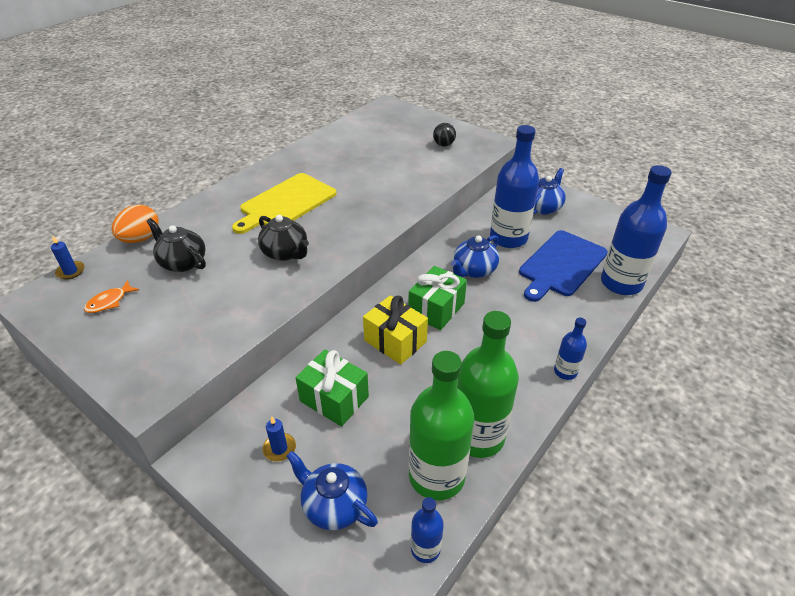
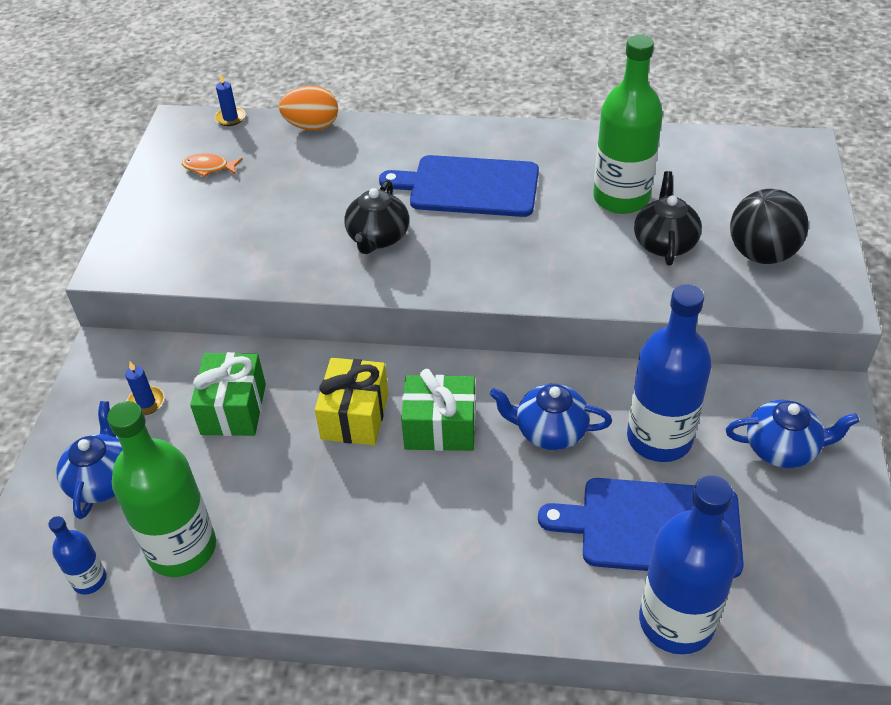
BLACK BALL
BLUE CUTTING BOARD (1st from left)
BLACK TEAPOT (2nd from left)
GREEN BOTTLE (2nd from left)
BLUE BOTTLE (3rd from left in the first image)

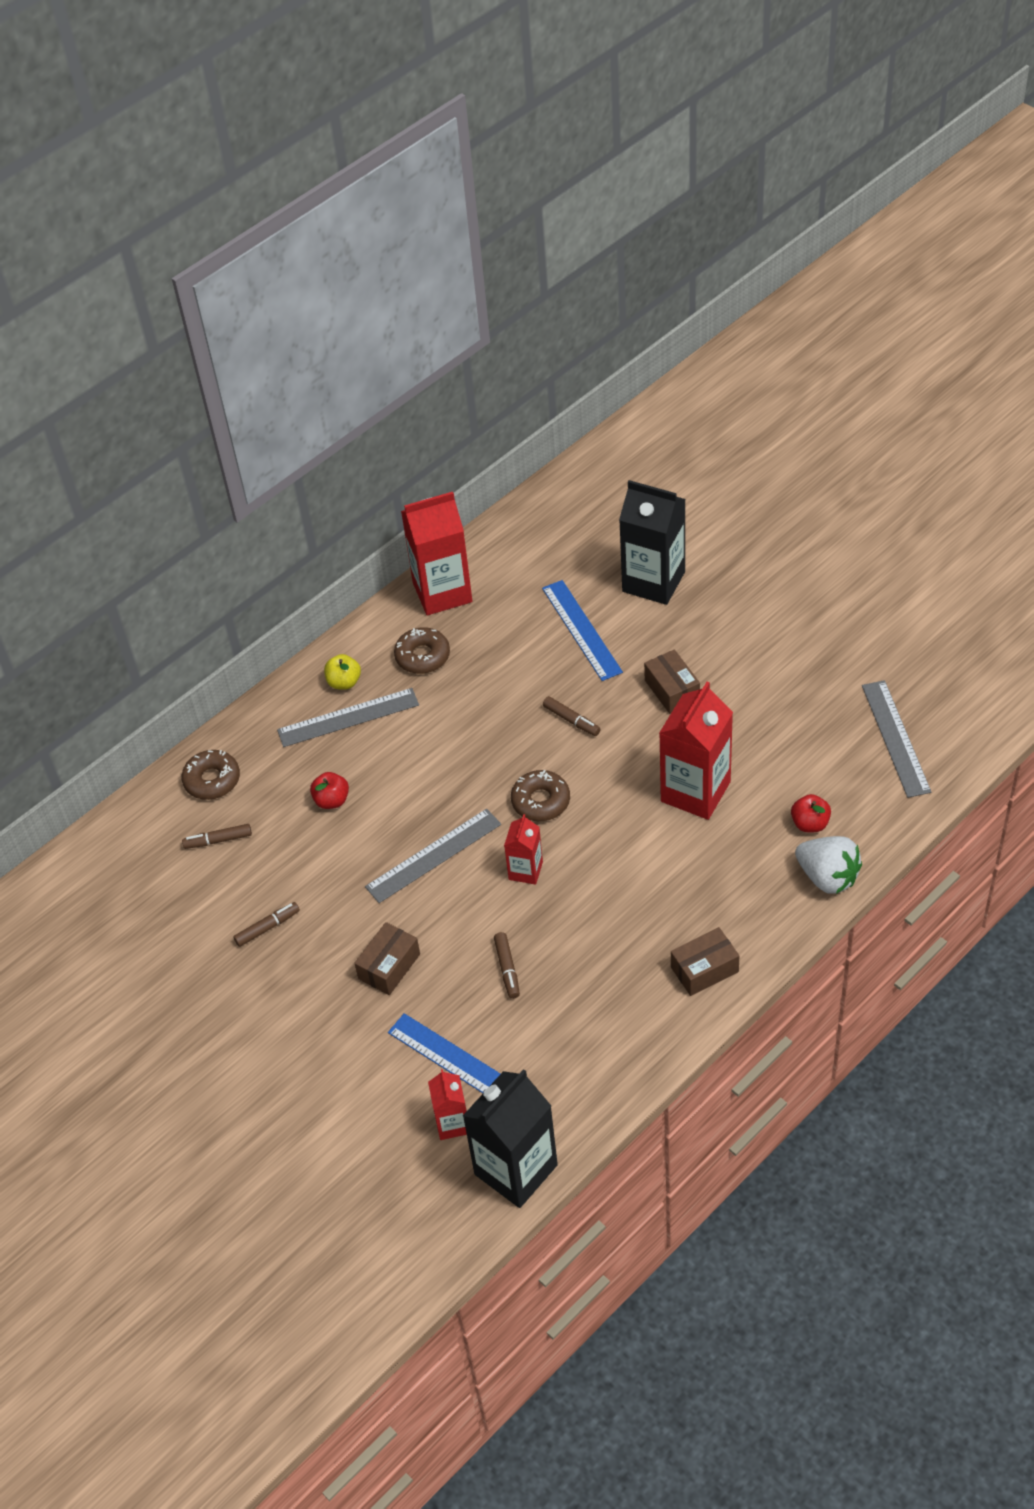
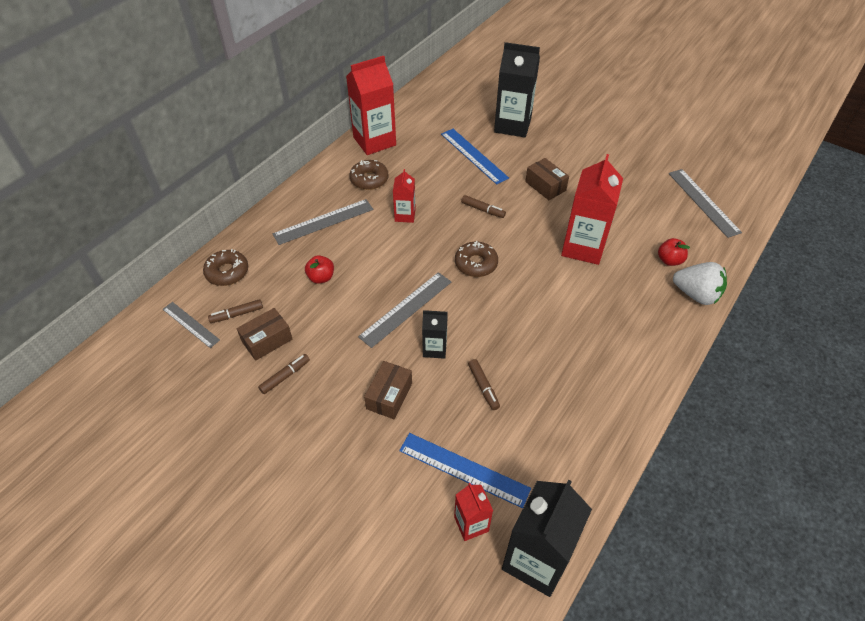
YELLOW APPLE
RED CARTON (2nd from left)
BROWN BOX (1st from left)
GREY RULER (1st from left)
BLACK CARTON (1st from left)

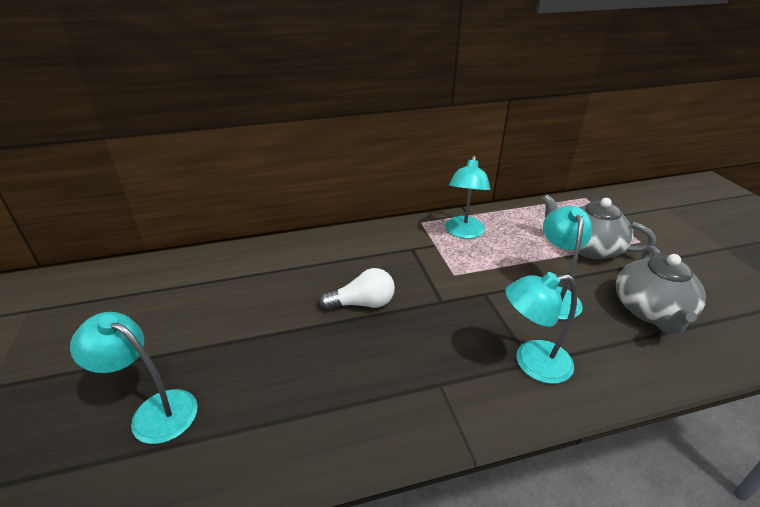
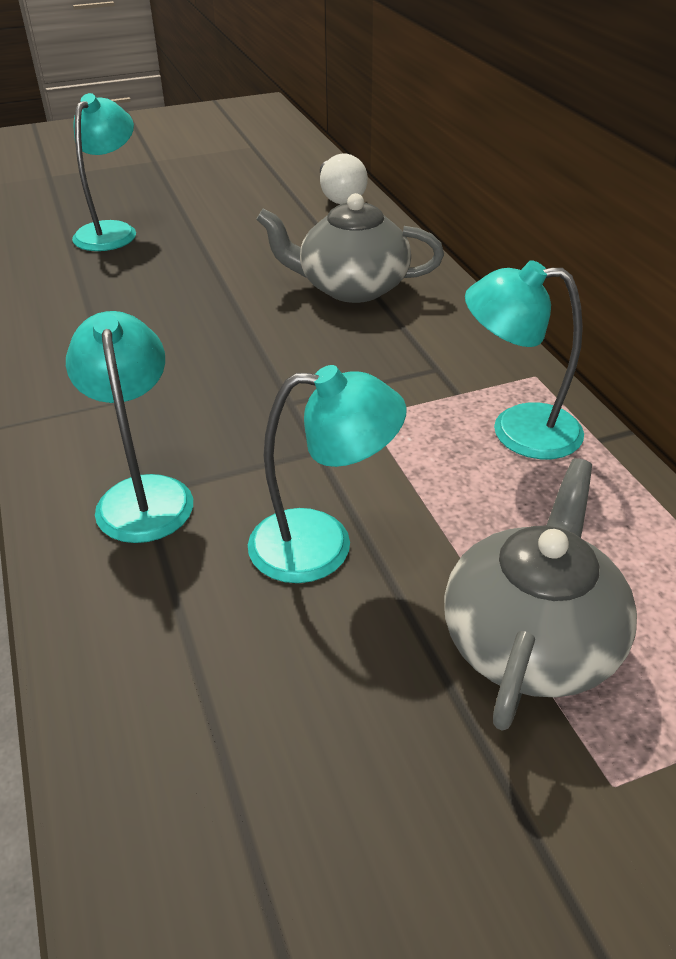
GREY TEAPOT (1st from left)
WHITE LIGHT BULB

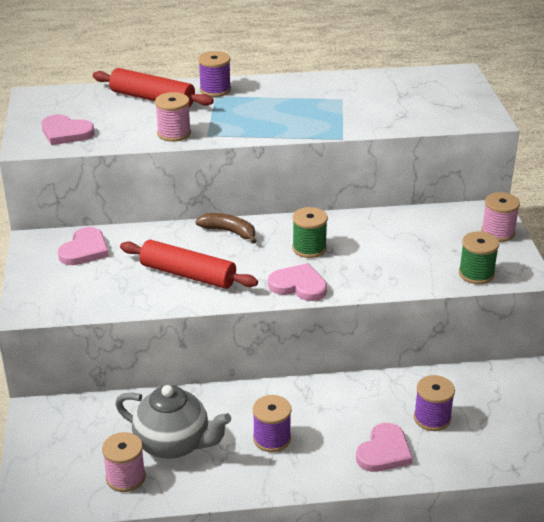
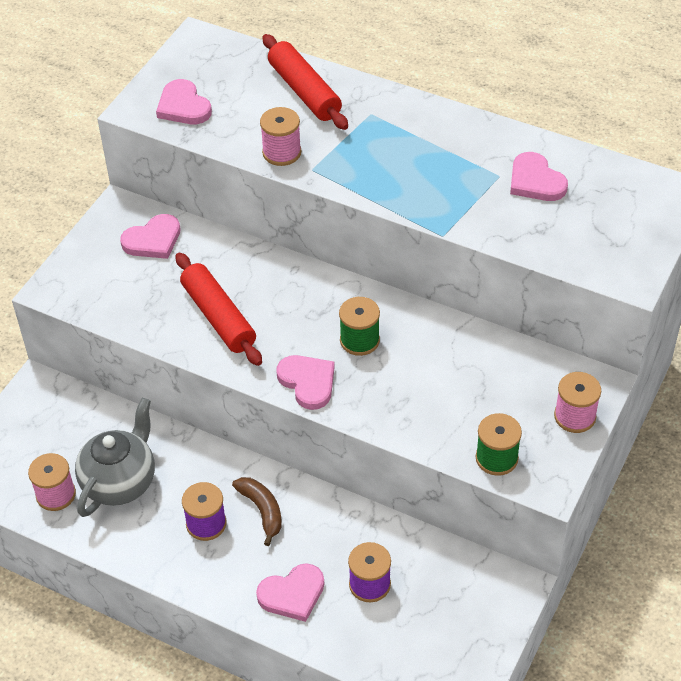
PURPLE SPOOL (1st from left in the first image)
BROWN BANANA
GREY TEAPOT
PINK HEART (5th from left)

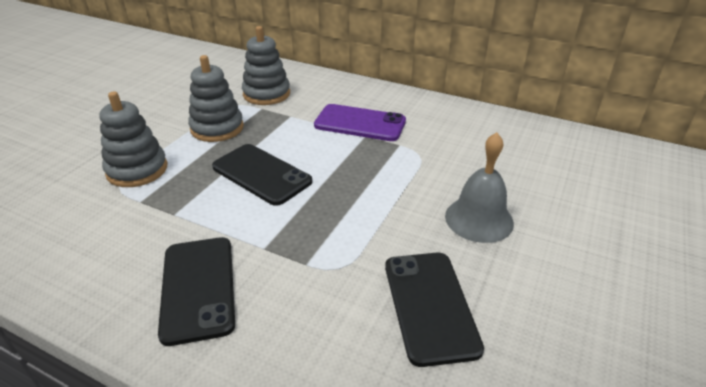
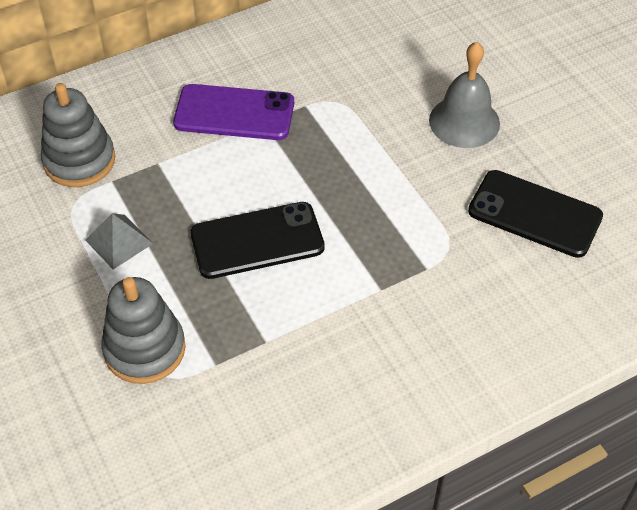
GREY PYRAMID
PURPLE PHONE
BLACK PHONE (1st from left in the first image)

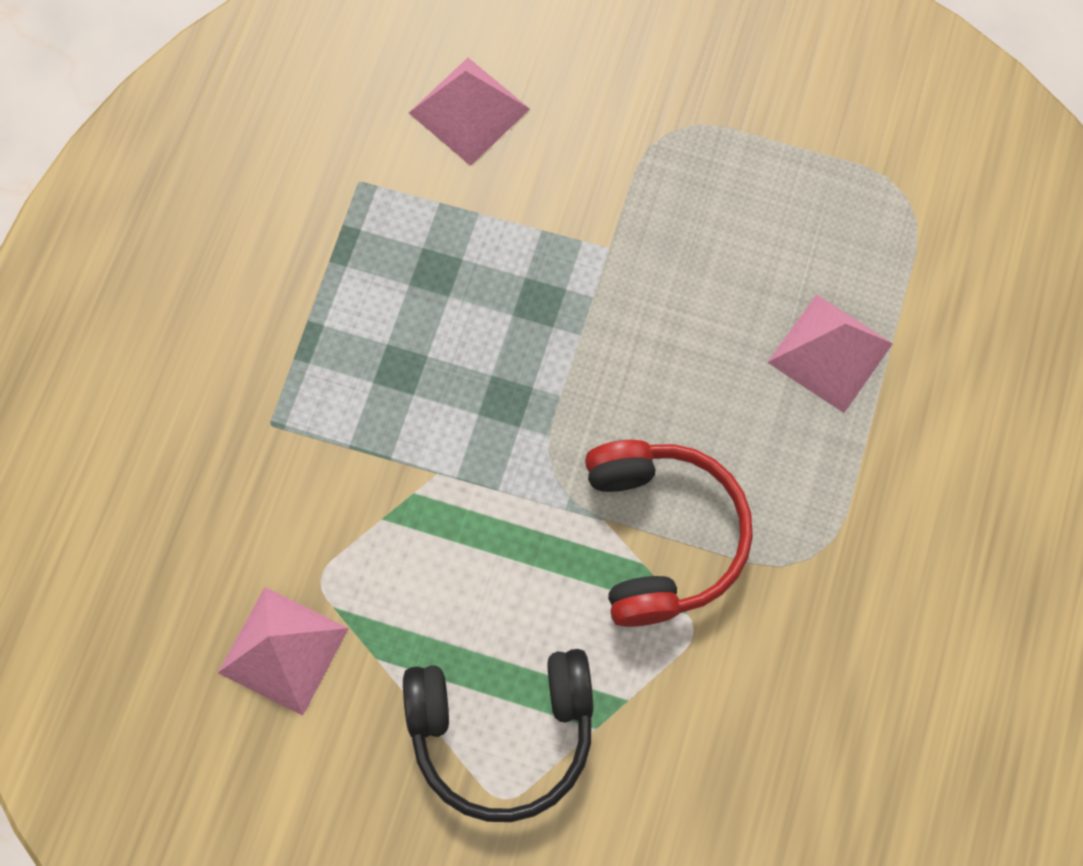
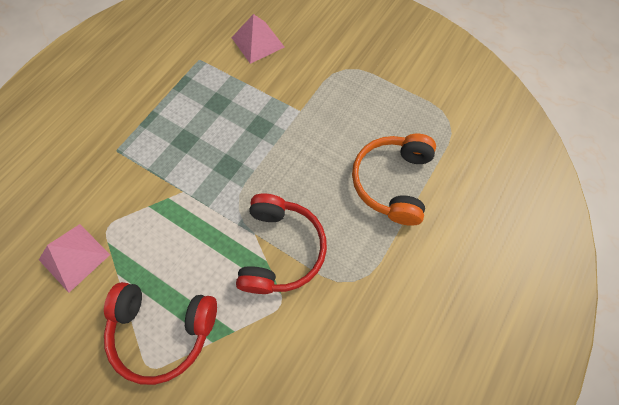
ORANGE HEADPHONES
RED HEADPHONES (1st from left)

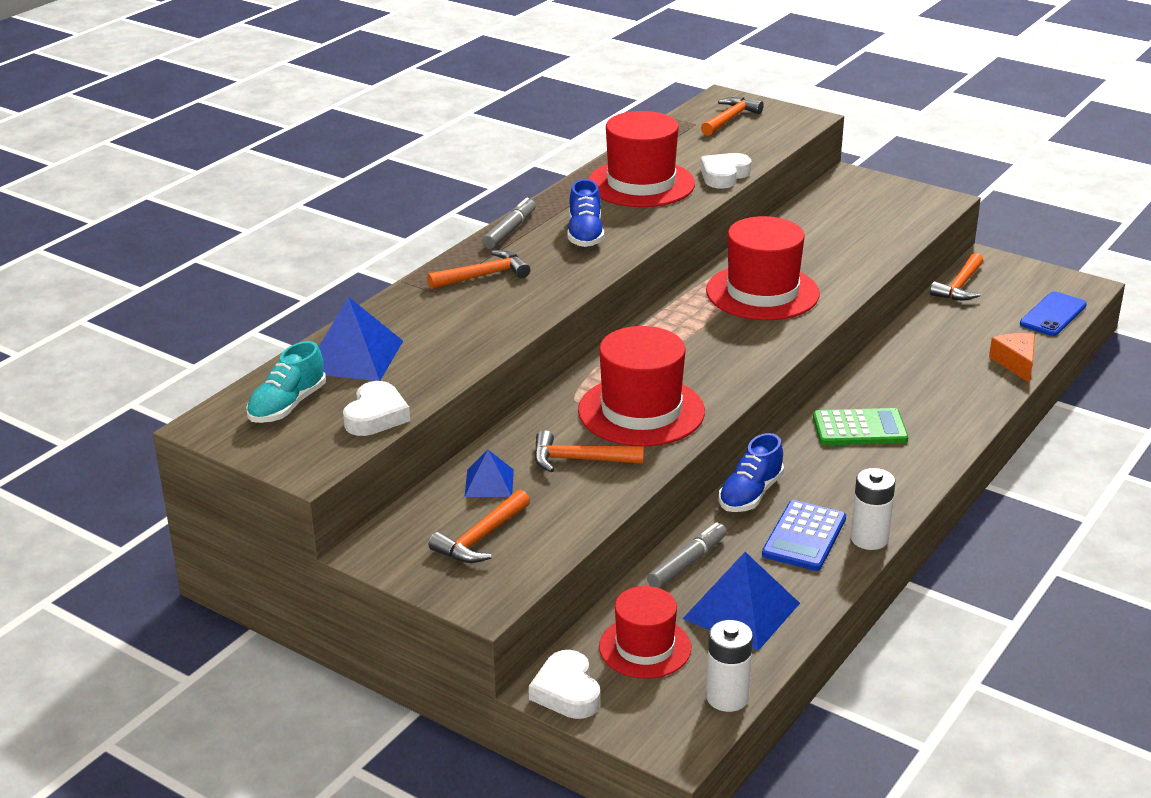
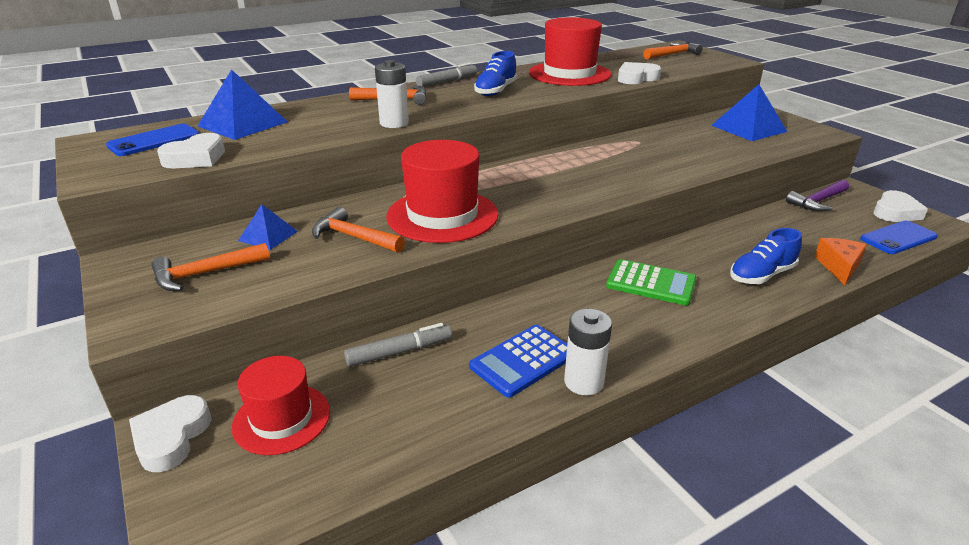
RED HAT (4th from left in the first image)
PURPLE HAMMER
BLUE PHONE (1st from left)
BLUE SHOE (2nd from left)
BLUE PYRAMID (3rd from left)
WHITE BATTERY (1st from left)
WHITE HEART (4th from left)

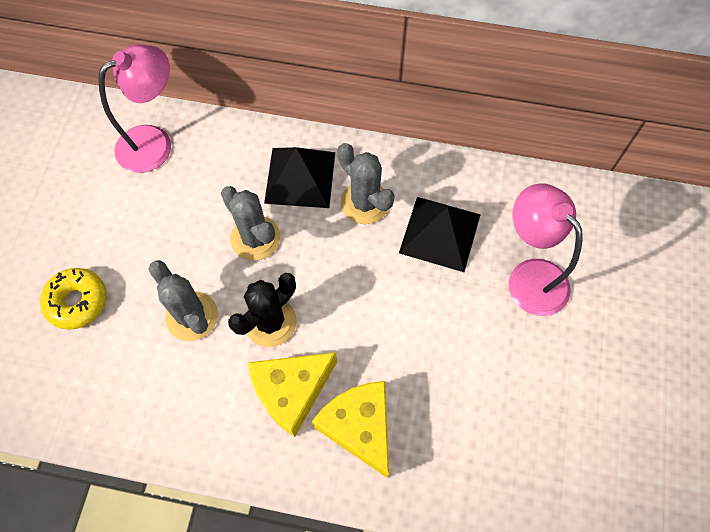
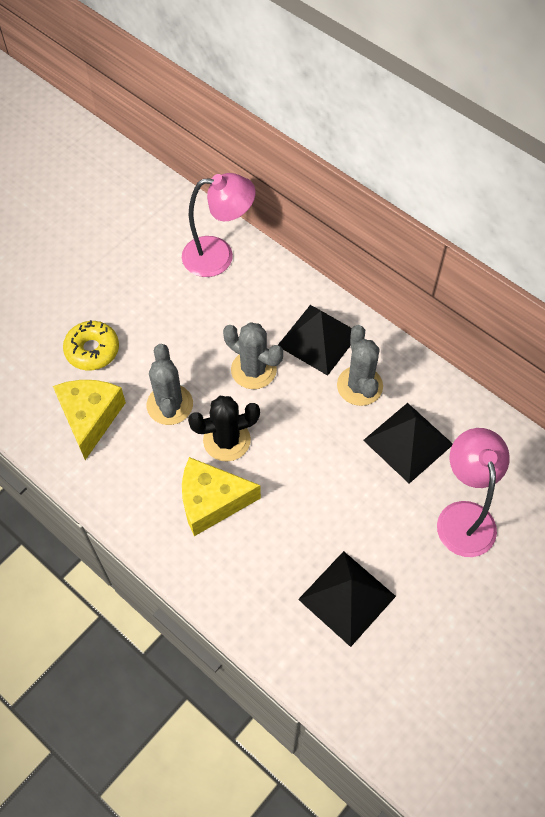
GREY CACTUS (2nd from left)
YELLOW CHEESE (1st from left)
BLACK PYRAMID (2nd from left)

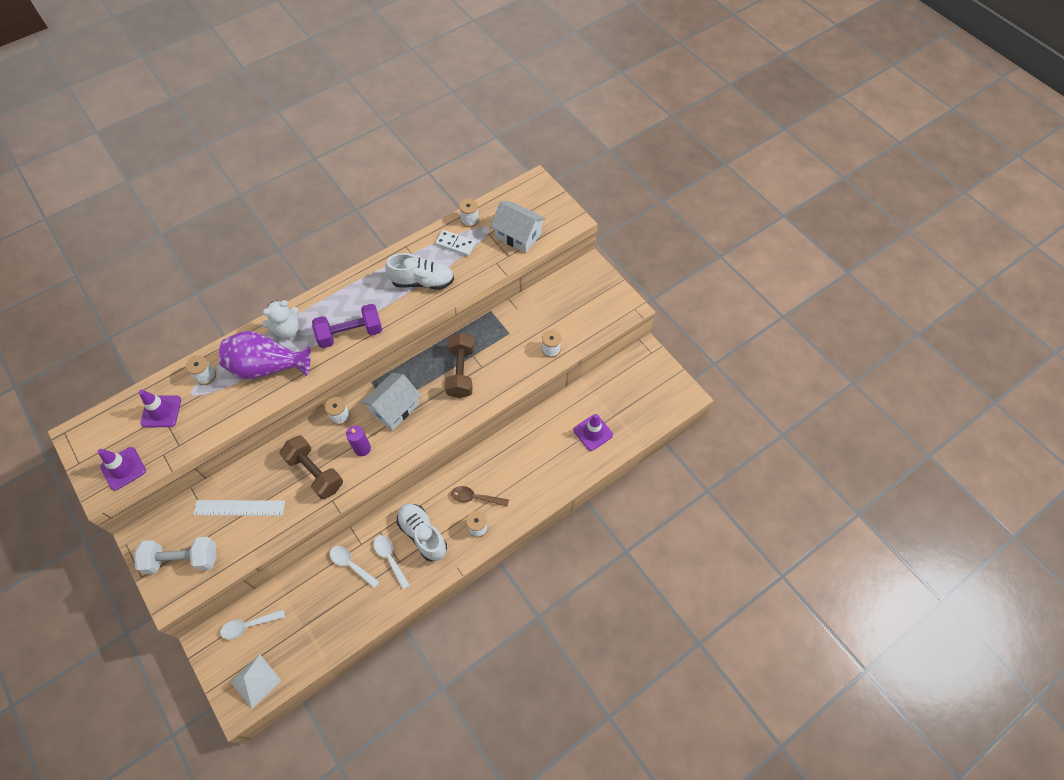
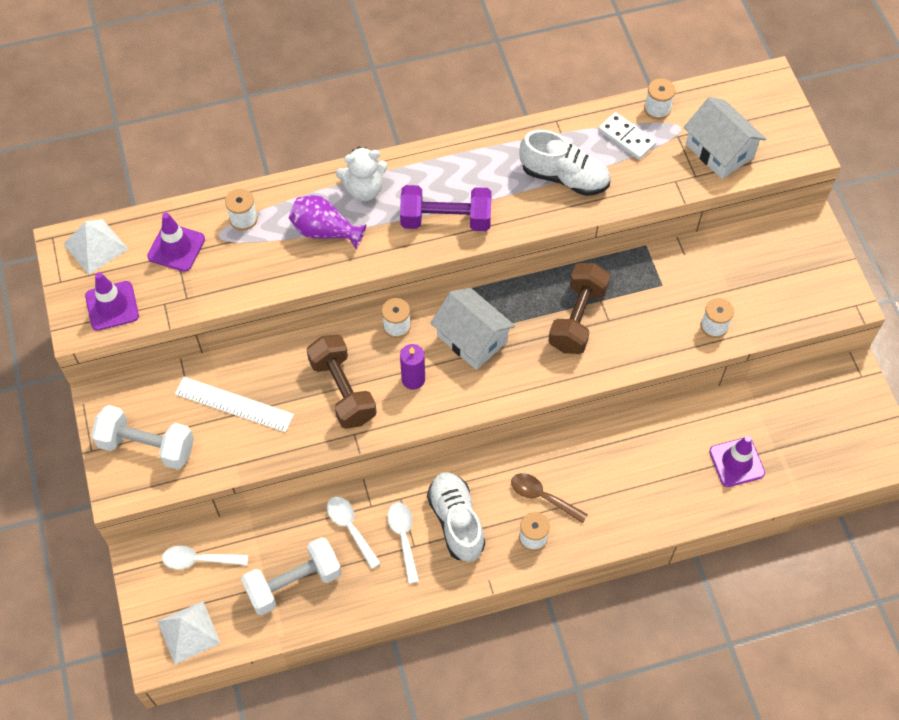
PURPLE VASE
WHITE HOUSE (1st from left)
WHITE PYRAMID (1st from left)
WHITE DUMBBELL (2nd from left)

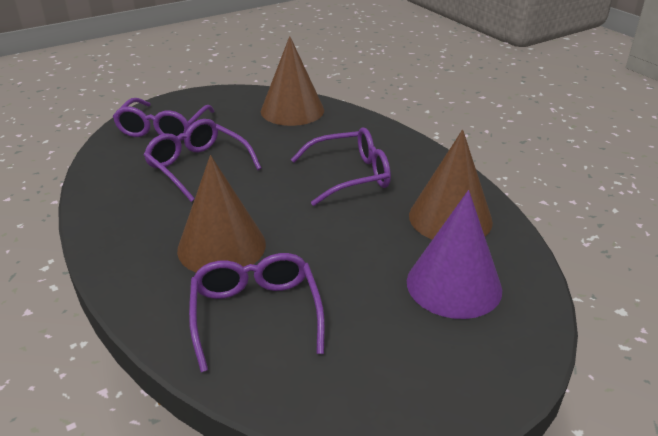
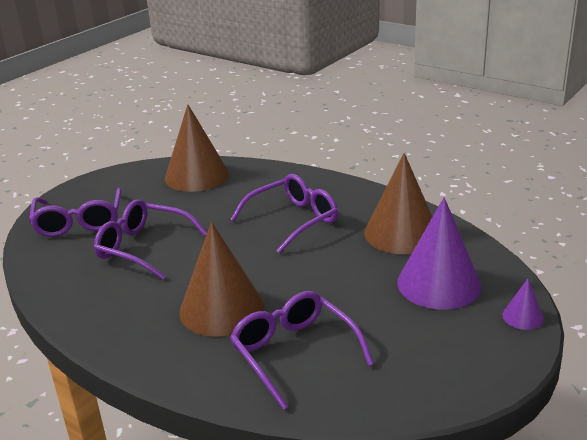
PURPLE CONE (2nd from left)

